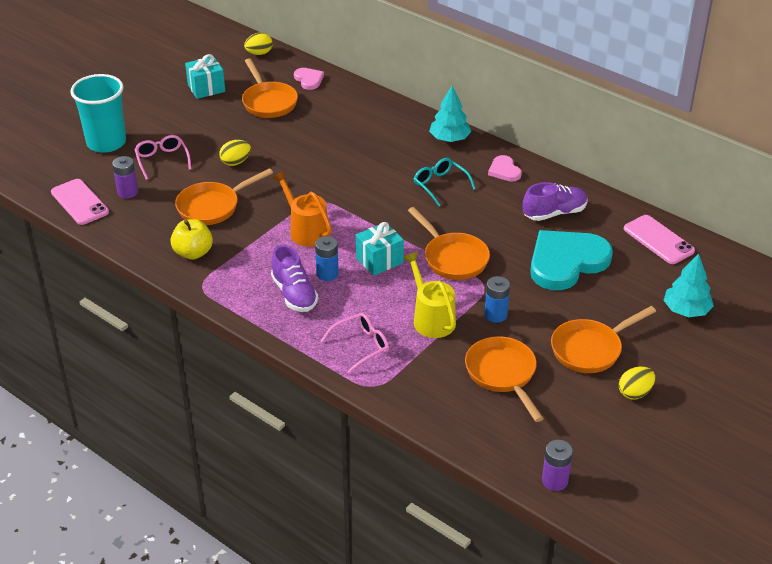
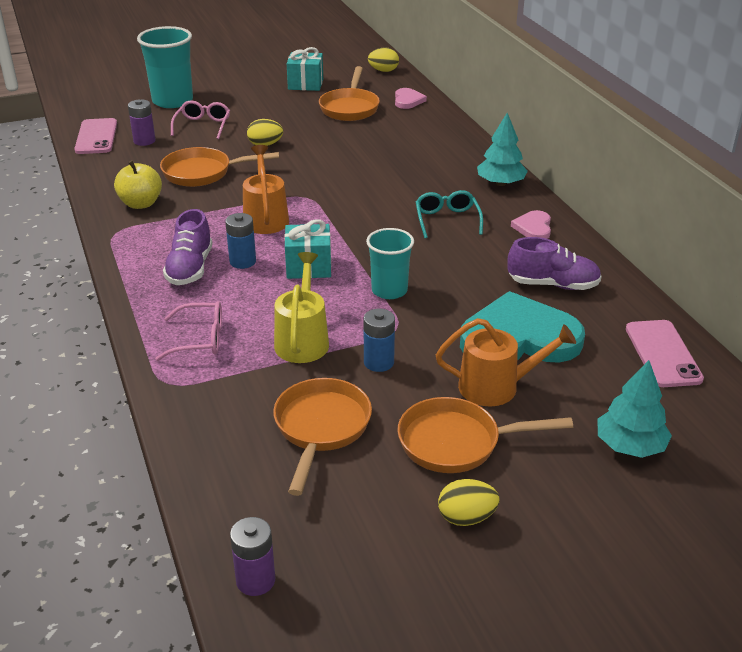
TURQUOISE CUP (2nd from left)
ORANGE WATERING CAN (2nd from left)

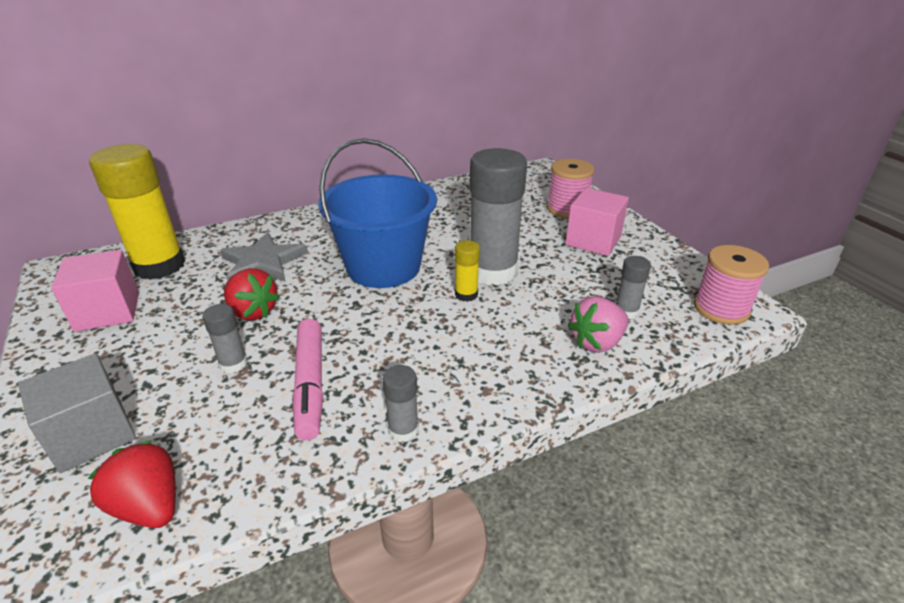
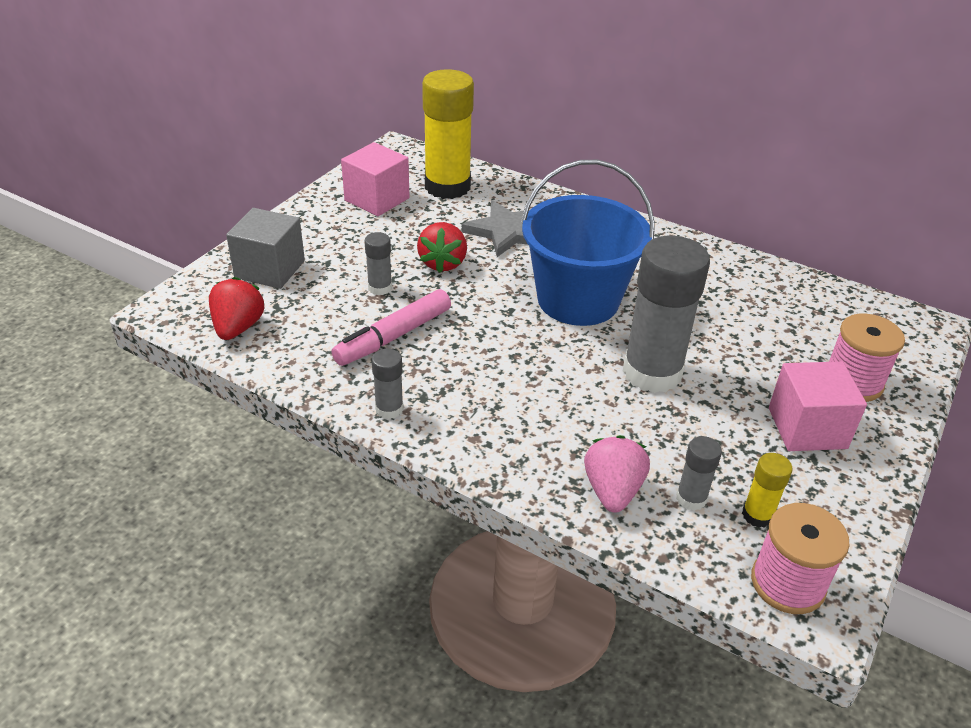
YELLOW GLUE STICK (2nd from left)
PINK STRAWBERRY

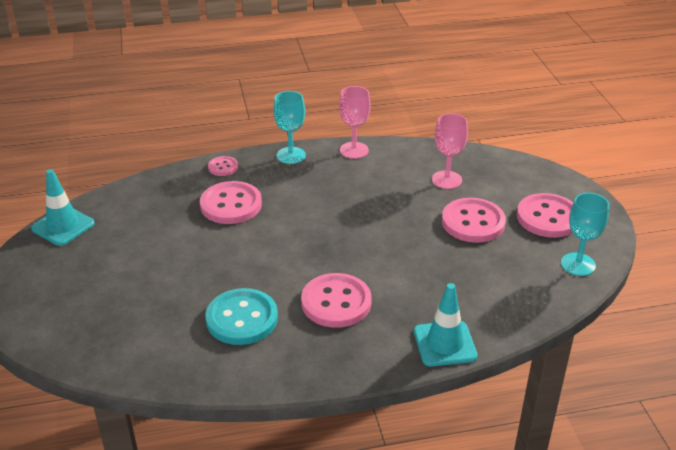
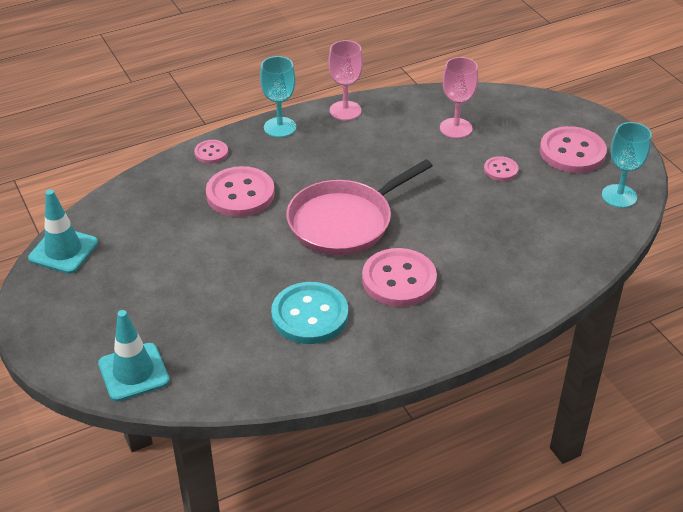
PINK BUTTON (4th from left)
TURQUOISE TRAFFIC CONE (2nd from left)
PINK PAN

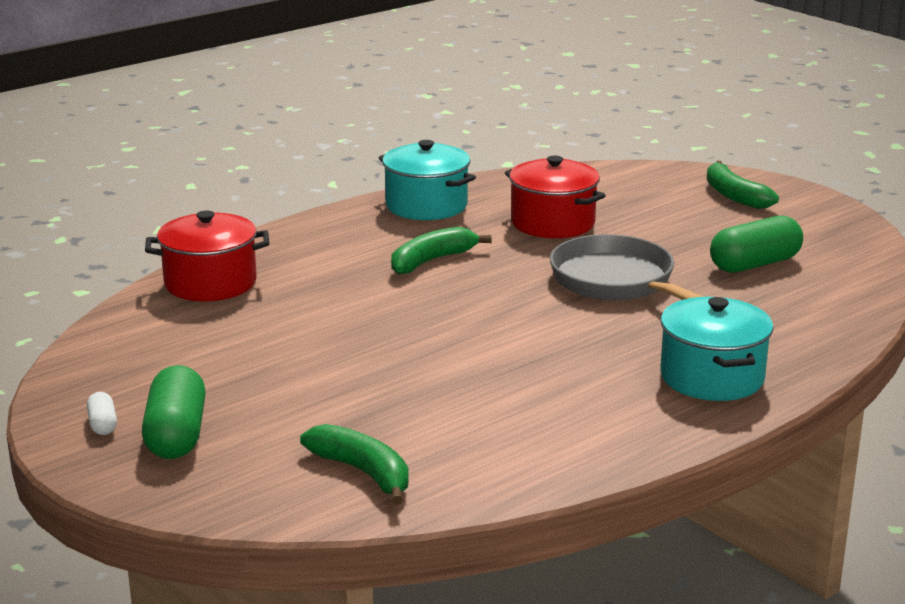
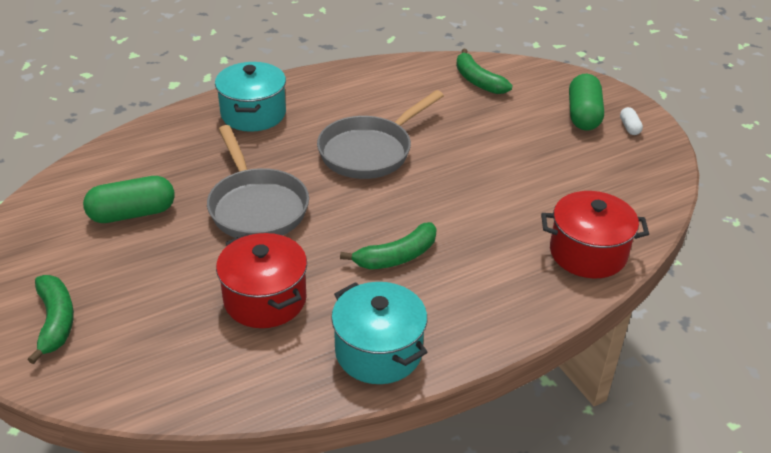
GREY PAN (2nd from left)

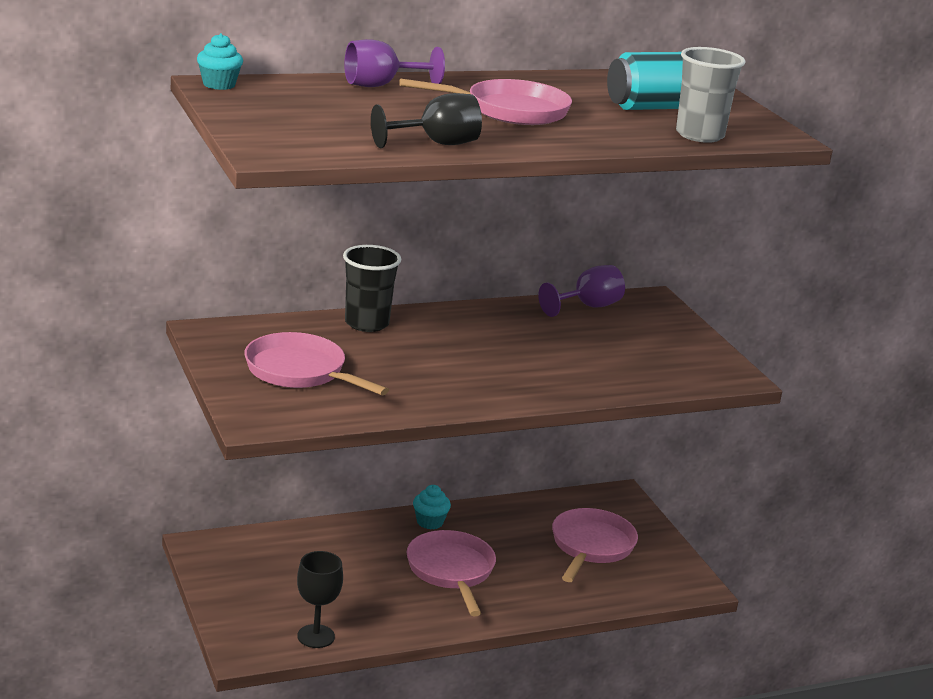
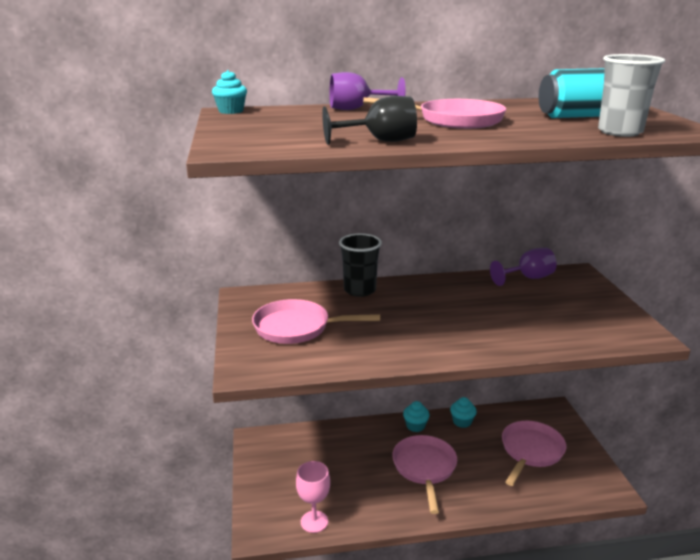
PINK PAN (1st from left)
PINK GOBLET
TURQUOISE CUPCAKE (3rd from left)

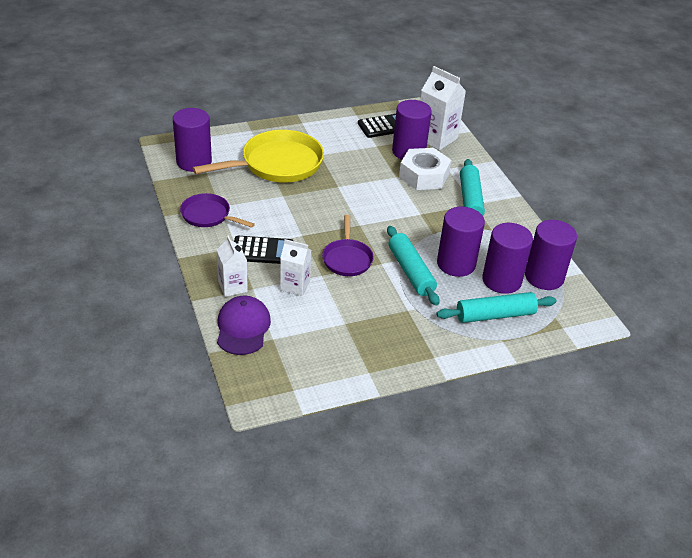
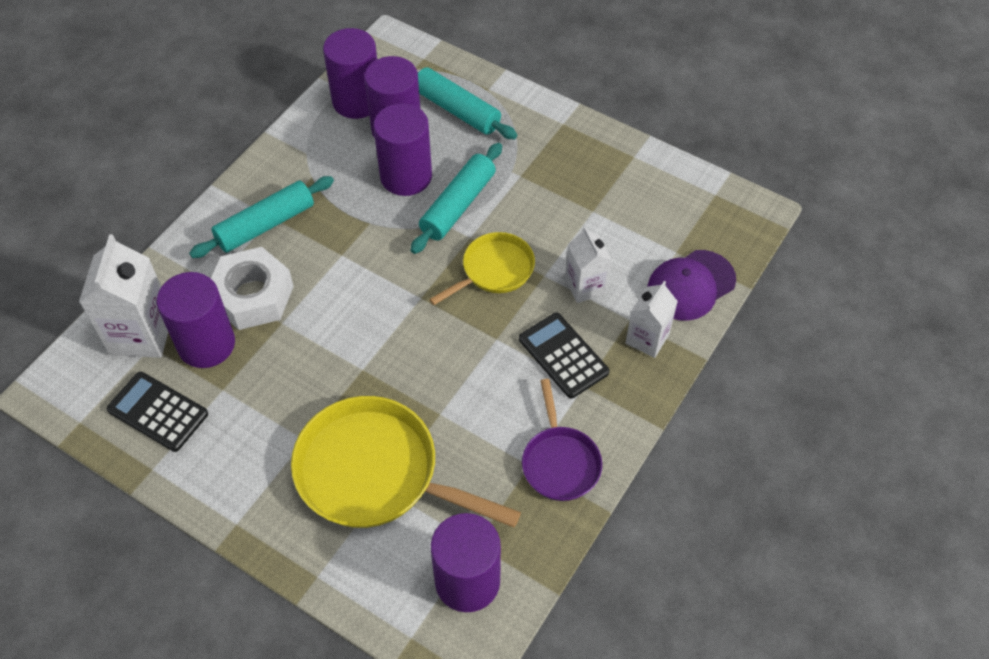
YELLOW PAN (2nd from left)

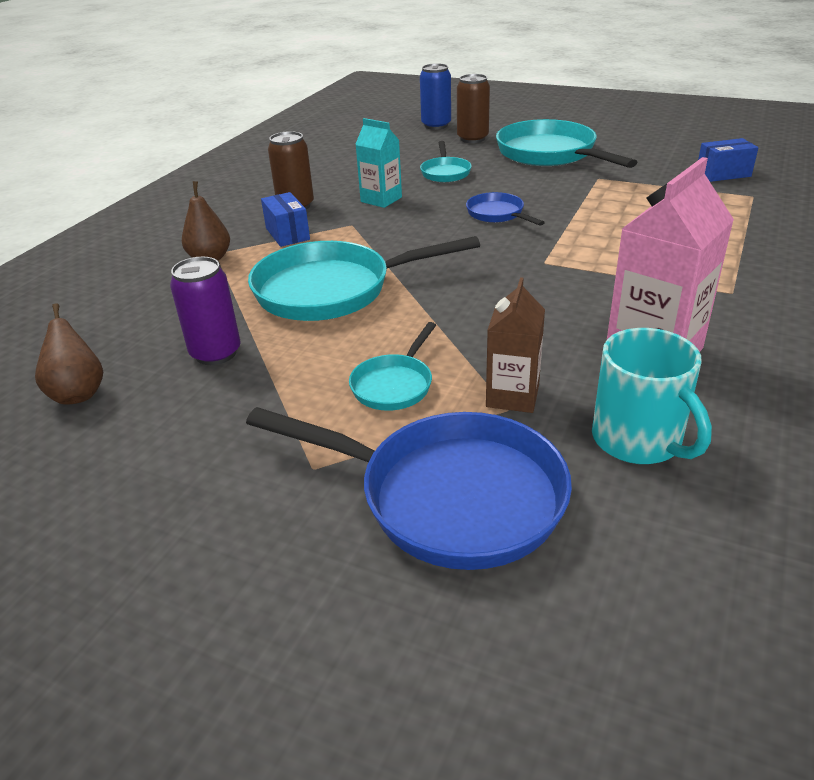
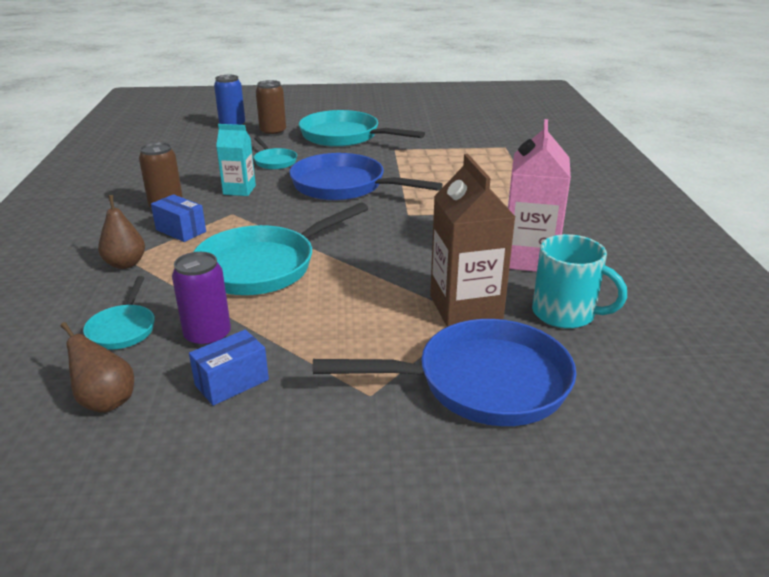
BLUE BOX (2nd from left)
BLUE PAN (1st from left)
BROWN CARTON
TURQUOISE PAN (1st from left)

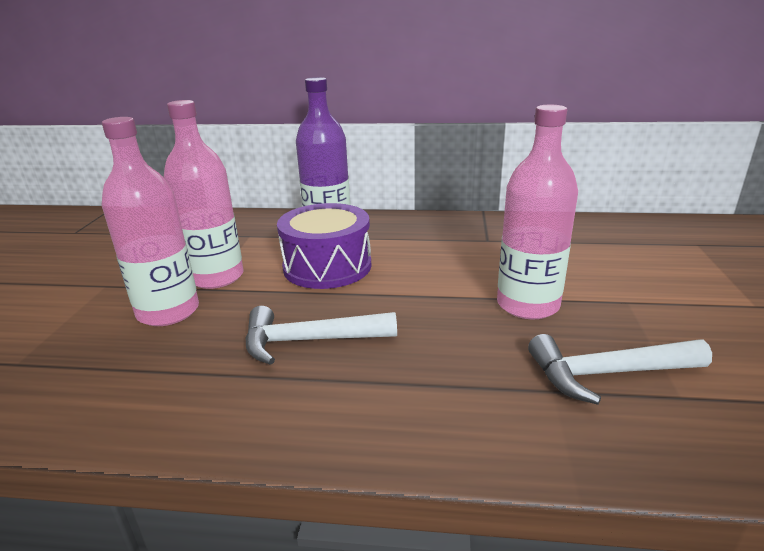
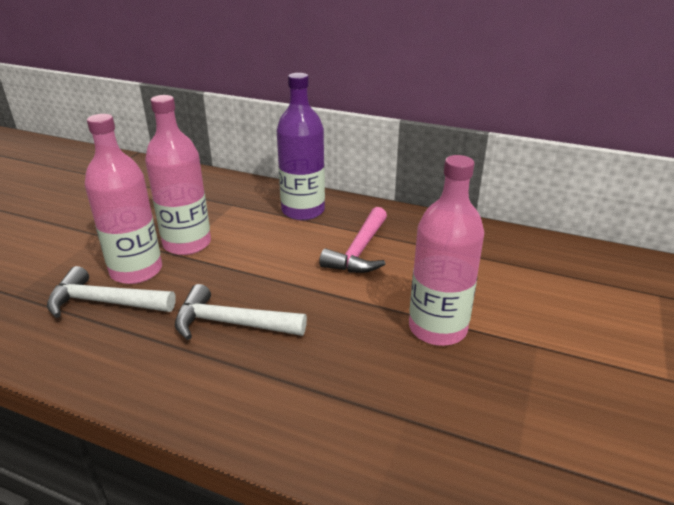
PURPLE DRUM
WHITE HAMMER (1st from left)
PINK HAMMER

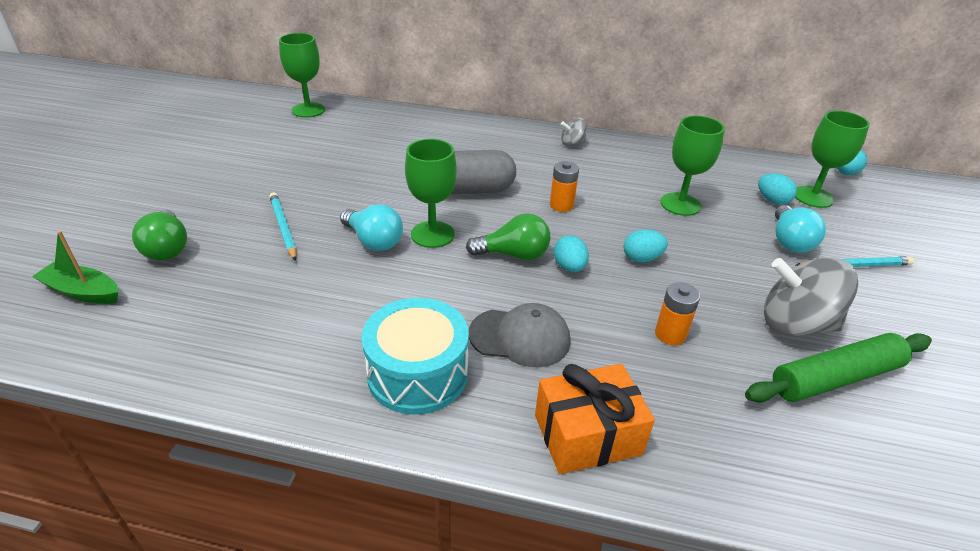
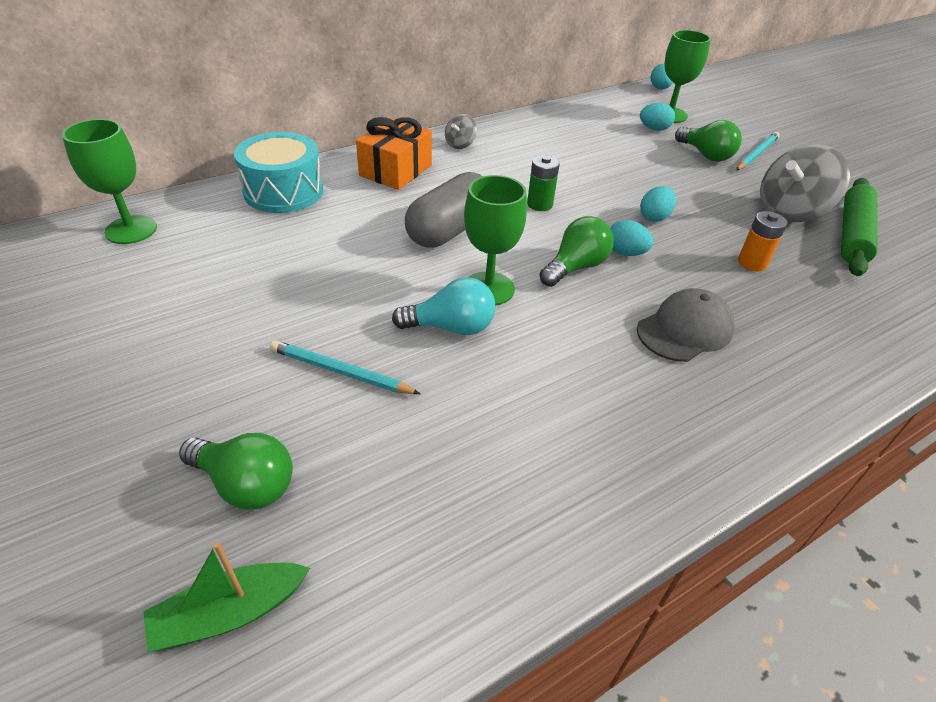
GREEN GOBLET (3rd from left in the first image)
GREEN BATTERY
GREEN LIGHT BULB (3rd from left)
TURQUOISE DRUM
ORANGE GIFT

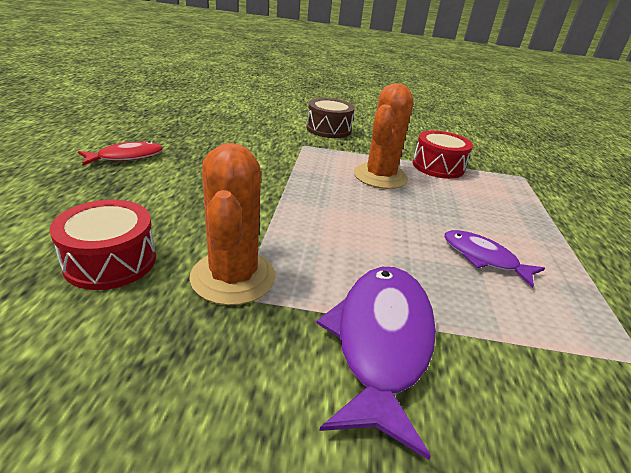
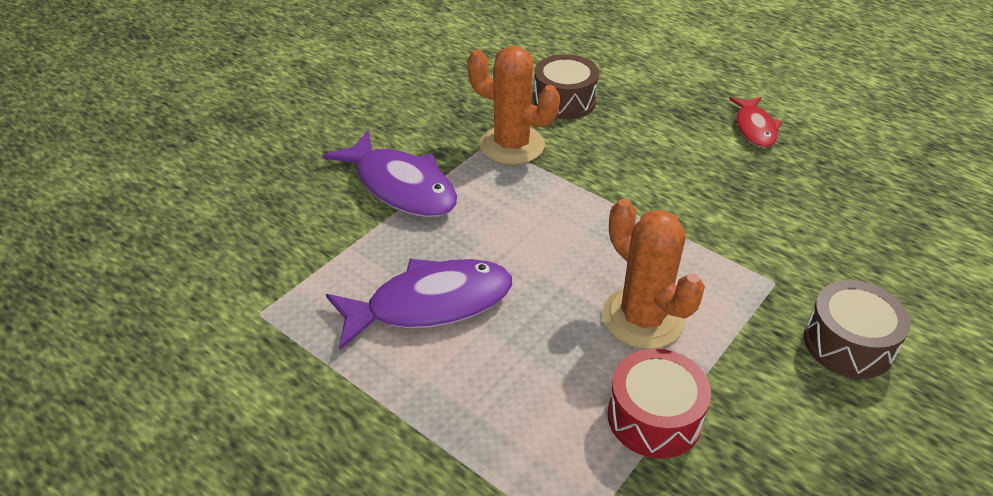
BROWN DRUM (1st from left)
PURPLE FISH (2nd from left)

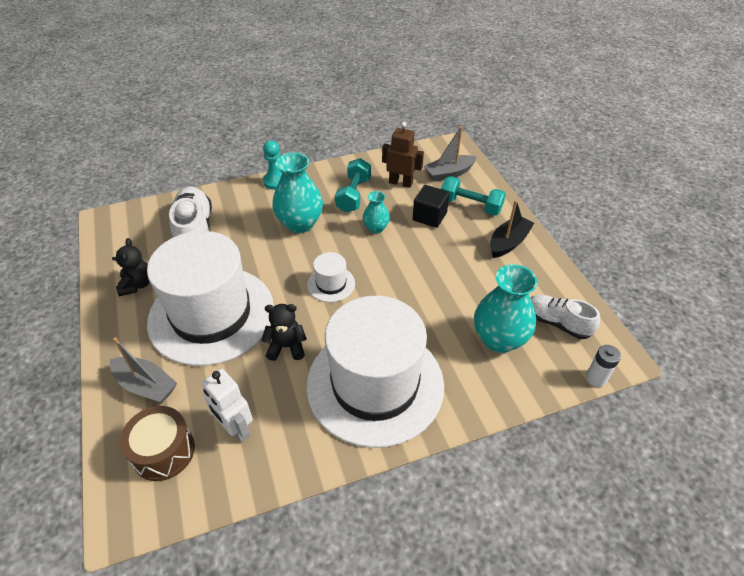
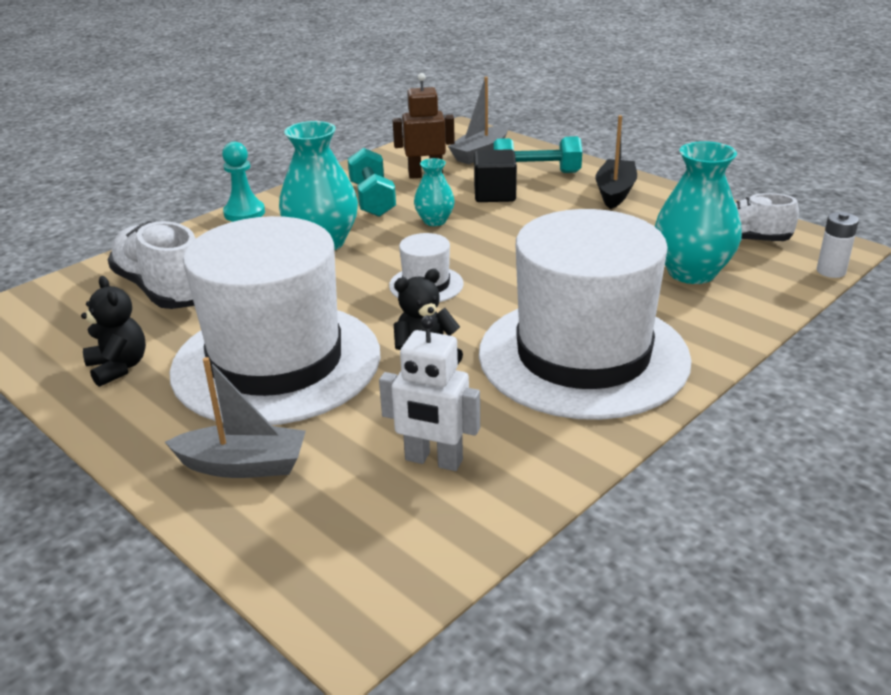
BROWN DRUM

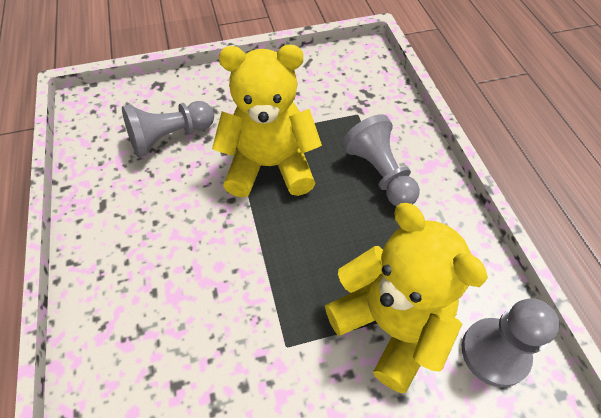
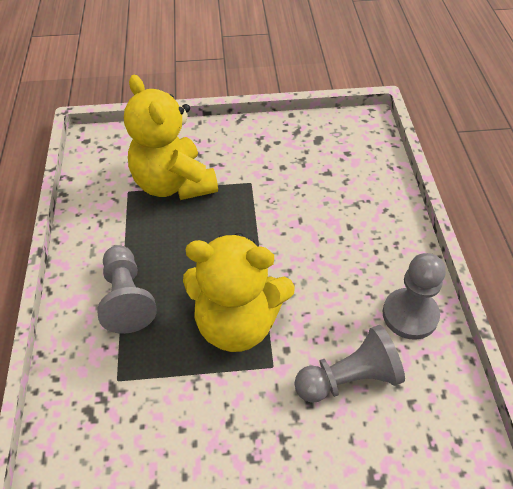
GREY PAWN (3rd from left)

